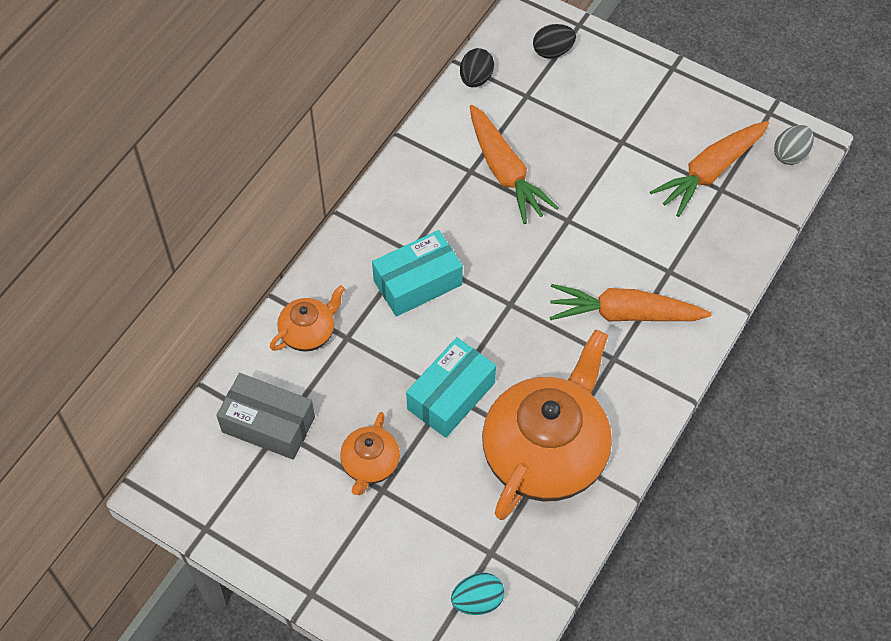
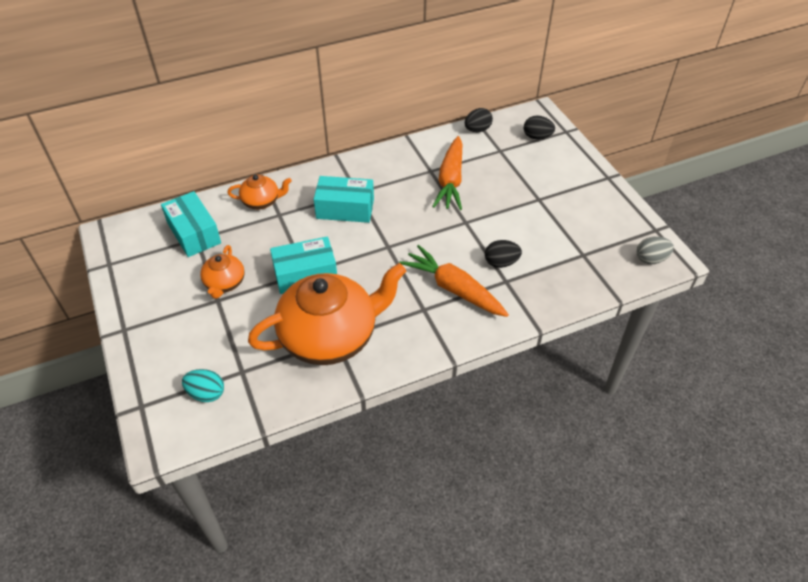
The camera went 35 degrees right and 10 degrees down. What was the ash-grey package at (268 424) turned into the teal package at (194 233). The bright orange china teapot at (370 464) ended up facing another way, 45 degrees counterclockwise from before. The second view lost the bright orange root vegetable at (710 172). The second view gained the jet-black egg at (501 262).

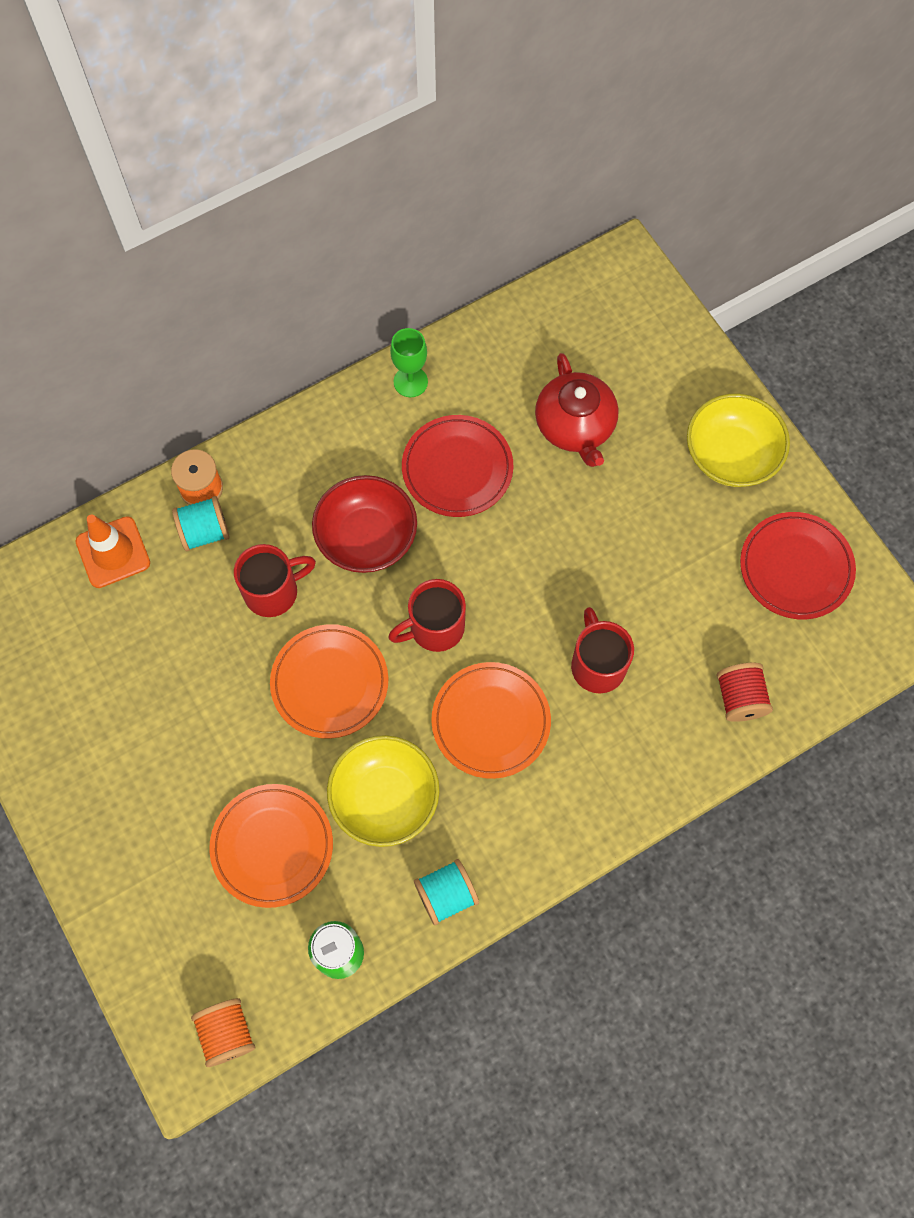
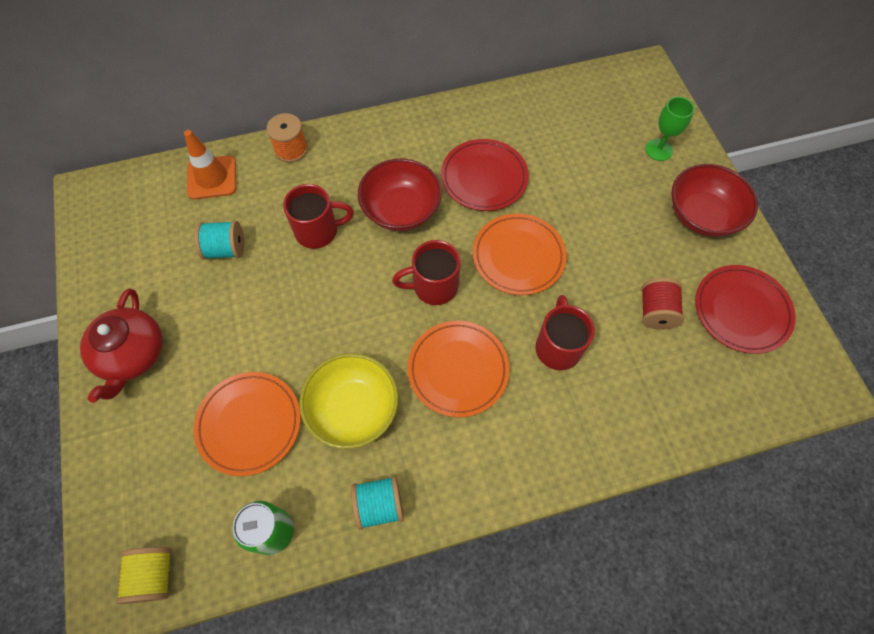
The camera went 15 degrees right and 5 degrees down. The teal bobbin ended up elsewhere, having gone from (204 532) to (225 249). What was the bright orange bobbin at (227 1033) turned into the yellow bobbin at (154 575). The bright orange flat dish ended up elsewhere, having gone from (330 683) to (518 256). The green goblet ended up elsewhere, having gone from (410 382) to (658 150). The crimson china teapot ended up elsewhere, having gone from (575 426) to (132 354). What was the yellow bowl at (731 455) turned into the crimson bowl at (702 215). The crimson bobbin ended up elsewhere, having gone from (739 698) to (655 312).

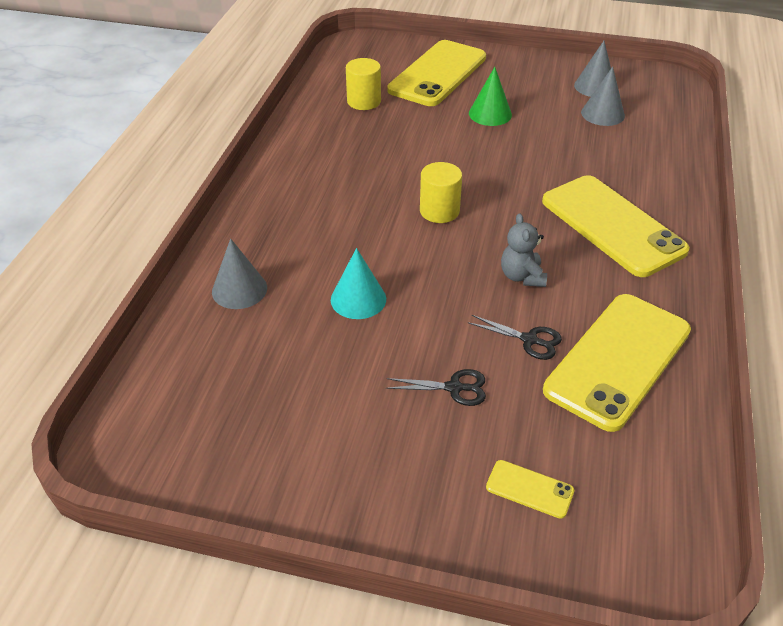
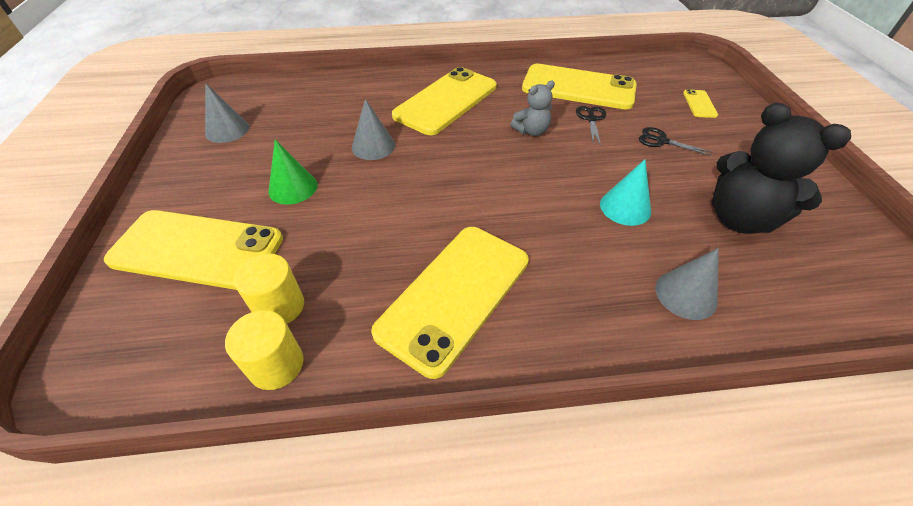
The camera went 110 degrees left and 5 degrees up. The jet-black shears at (454 388) ended up facing another way, 45 degrees counterclockwise from before. The yellow solid cylinder ended up elsewhere, having gone from (439 211) to (276 365). The ash-grey solid cone ended up elsewhere, having gone from (602 114) to (373 146). The second view gained the yellow phone at (454 295). The second view gained the jet-black teddy at (739 219).

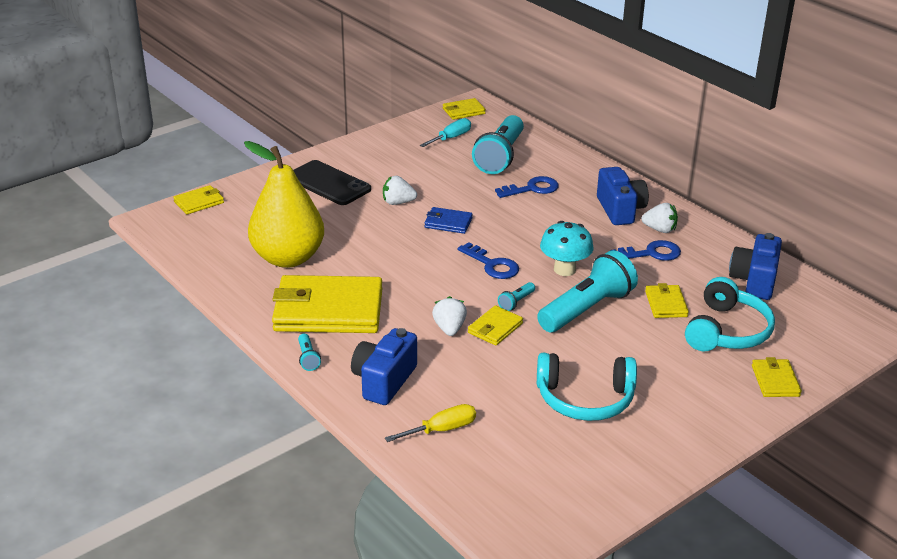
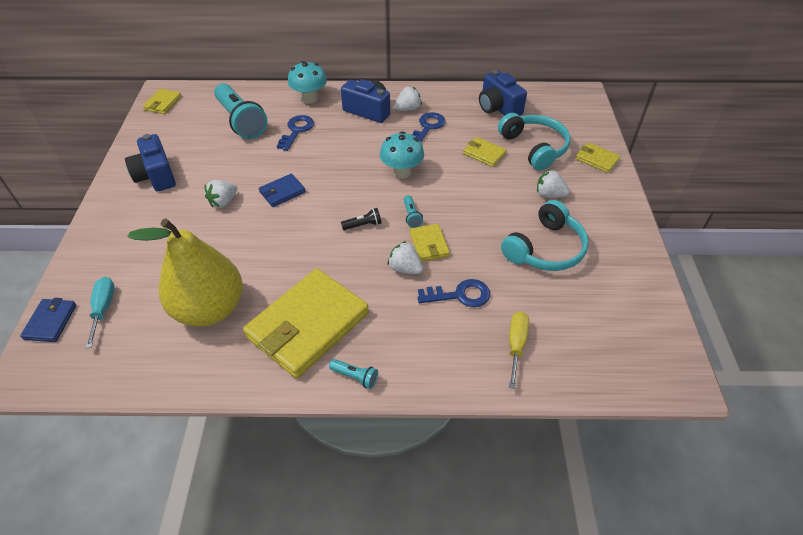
The camera went 50 degrees left and 15 degrees up. What was the yellow wallet at (199 202) turned into the cobalt wallet at (50 322). The second view lost the jet-black phone at (328 183). The cobalt camera ended up elsewhere, having gone from (384 381) to (156 176). The teal hand screwdriver ended up elsewhere, having gone from (451 138) to (103 309). The cobalt key ended up elsewhere, having gone from (492 265) to (460 295). The second view lost the teal pocket torch at (587 309). The second view gained the teal fungus at (309 98). The second view gained the jet-black pocket torch at (363 225). The second view gained the snow-white strawberry at (549 194).

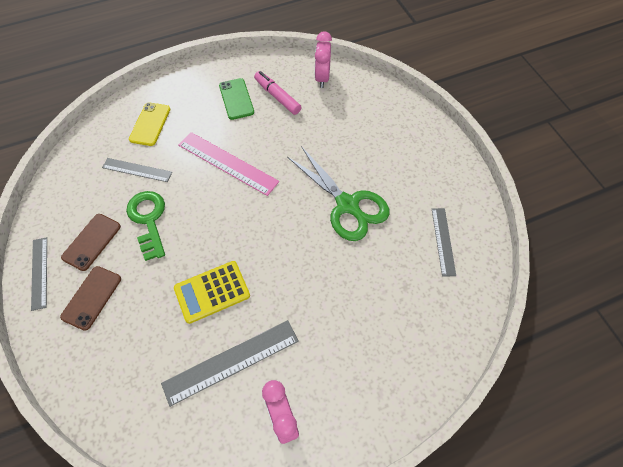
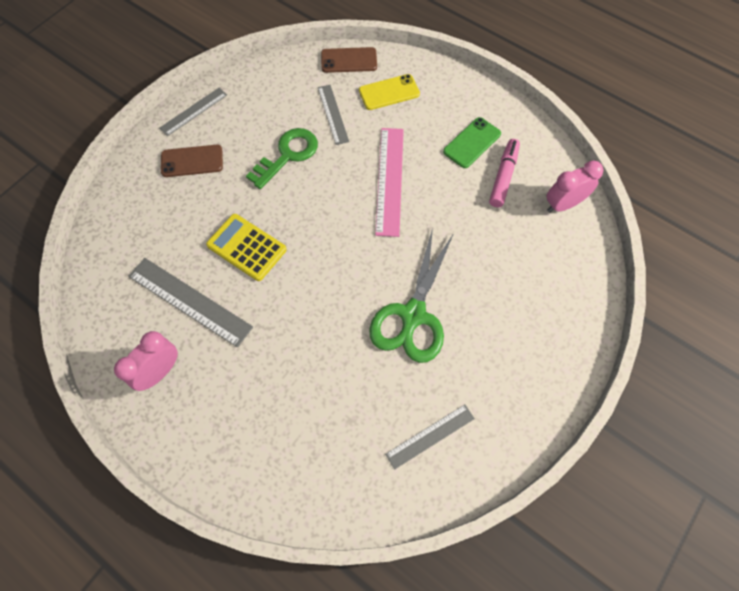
The camera went 60 degrees right and 5 degrees up. The dark brown phone ended up elsewhere, having gone from (91 242) to (349 60).

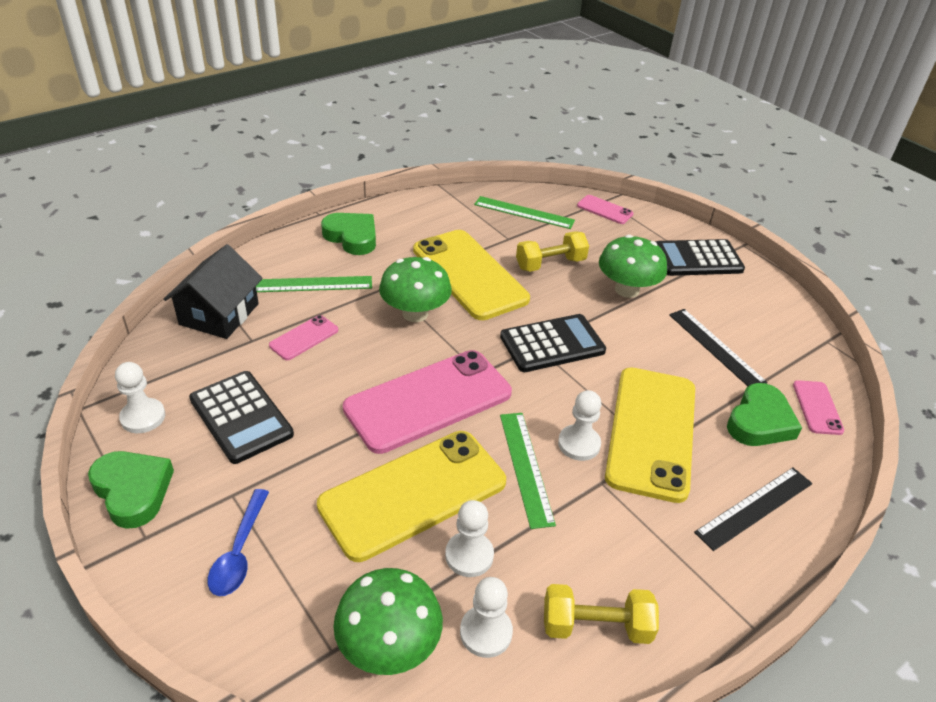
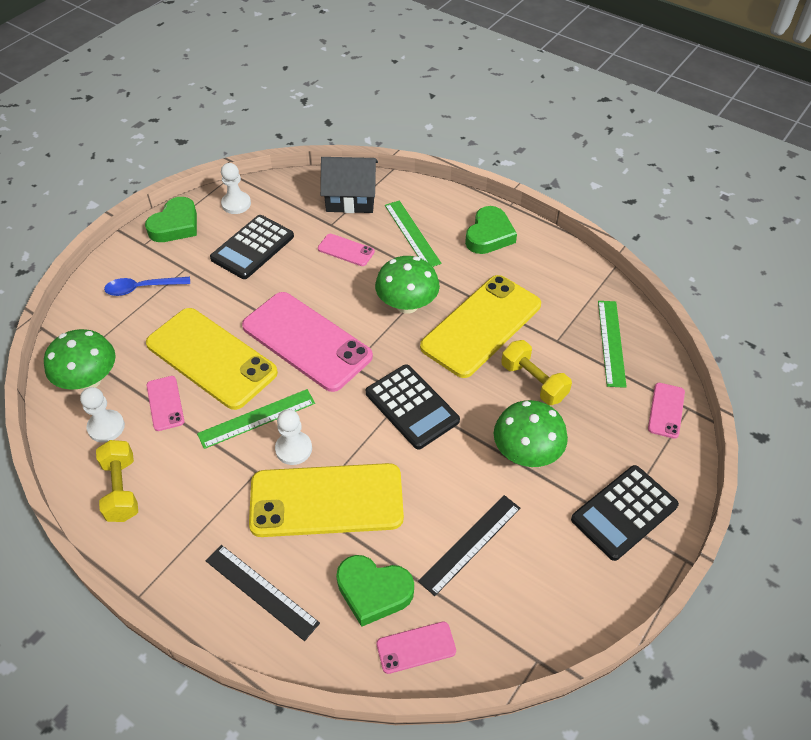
The camera went 75 degrees right and 10 degrees up. Where the snow-white game pawn stood at (469 555), the rose-pink phone came to stand at (165 403). The jet-black adding machine at (697 259) ended up facing another way, 105 degrees counterclockwise from before.

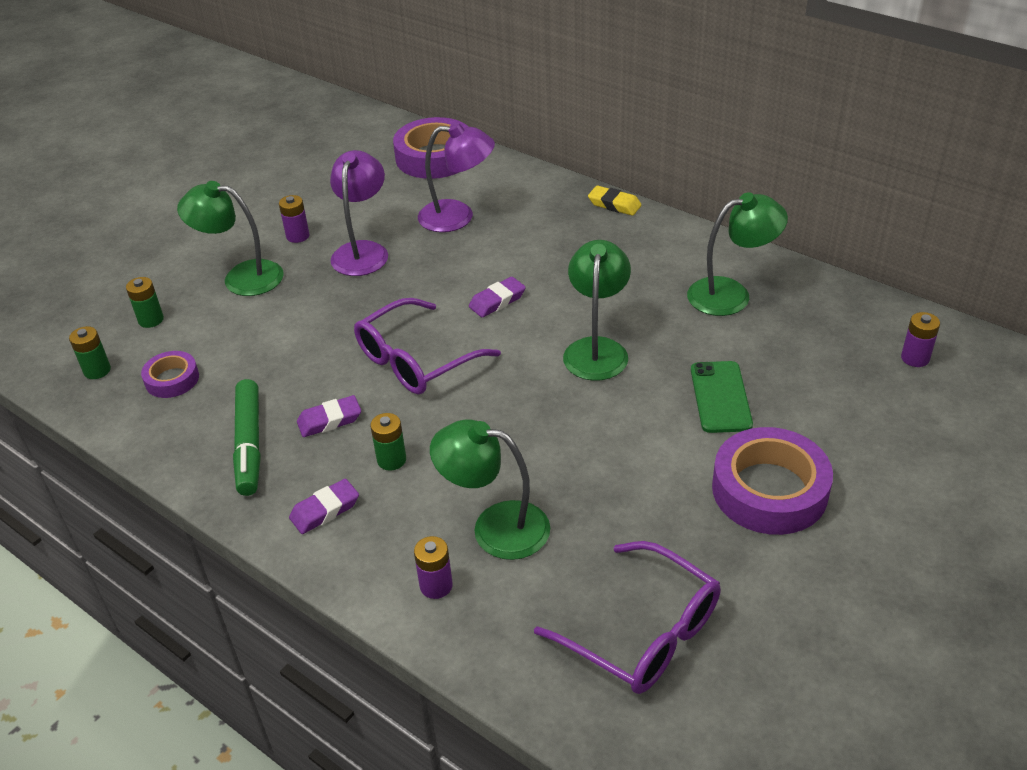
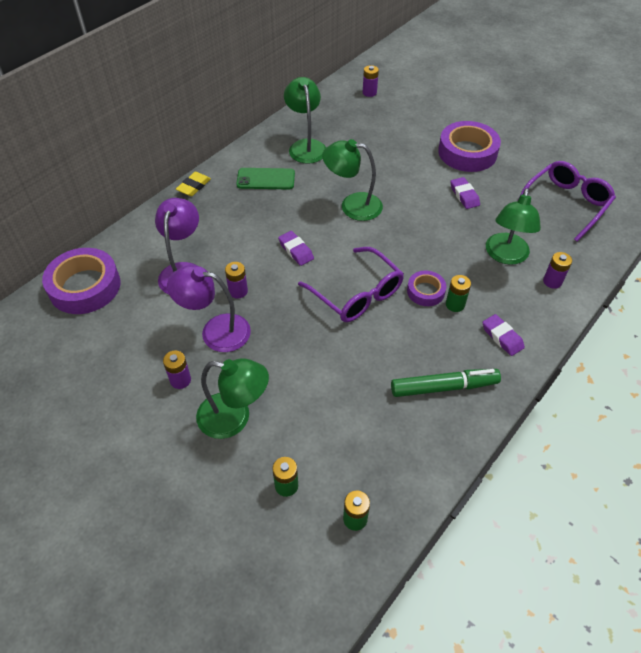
The camera went 90 degrees left and 10 degrees up. The violet sticky tape ended up elsewhere, having gone from (172 379) to (425 291). The green desk lamp at (241 277) ended up facing another way, 90 degrees counterclockwise from before. The violet eraser ended up elsewhere, having gone from (329 420) to (464 195). The green phone ended up elsewhere, having gone from (720 397) to (266 179). The second view gained the violet battery at (238 291).

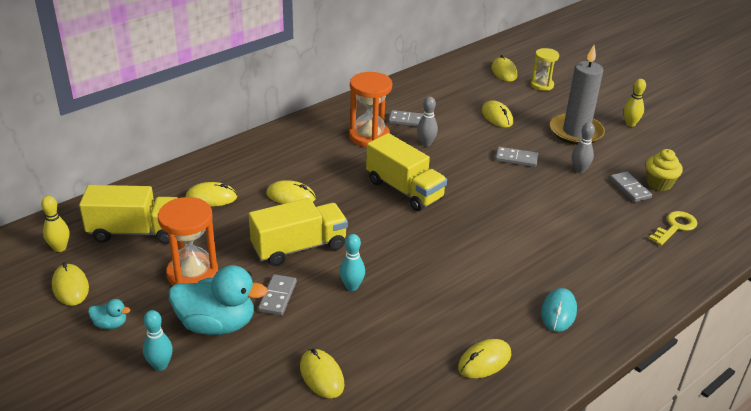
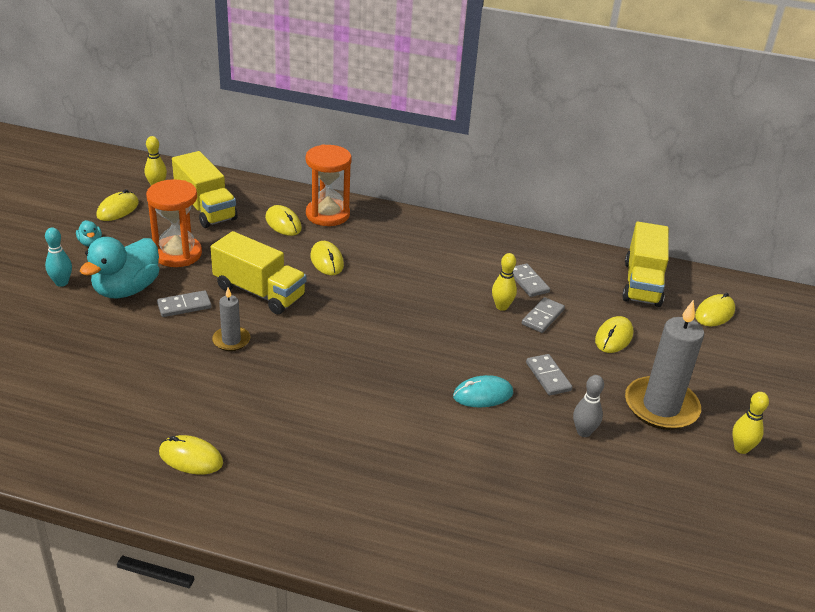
The camera went 55 degrees right and 0 degrees up. The teal rubber duck at (217 324) ended up facing another way, 60 degrees clockwise from before. The second view lost the yellow PC mouse at (321 375). Where the teal skittle stood at (352 286), the ash-grey candle came to stand at (231 340). The bright orange sand timer ended up elsewhere, having gone from (369 136) to (327 214). The yellow toy truck ended up elsewhere, having gone from (404 190) to (642 283). What was the ash-grey skittle at (426 143) turned into the yellow skittle at (501 307). The second view lost the yellow sand timer at (542 85). The teal PC mouse ended up elsewhere, having gone from (558 312) to (483 395). The ash-grey domino piece ended up elsewhere, having gone from (629 188) to (542 317). The second view lost the yellow muffin at (659 183). The second view lost the yellow key at (675 227).

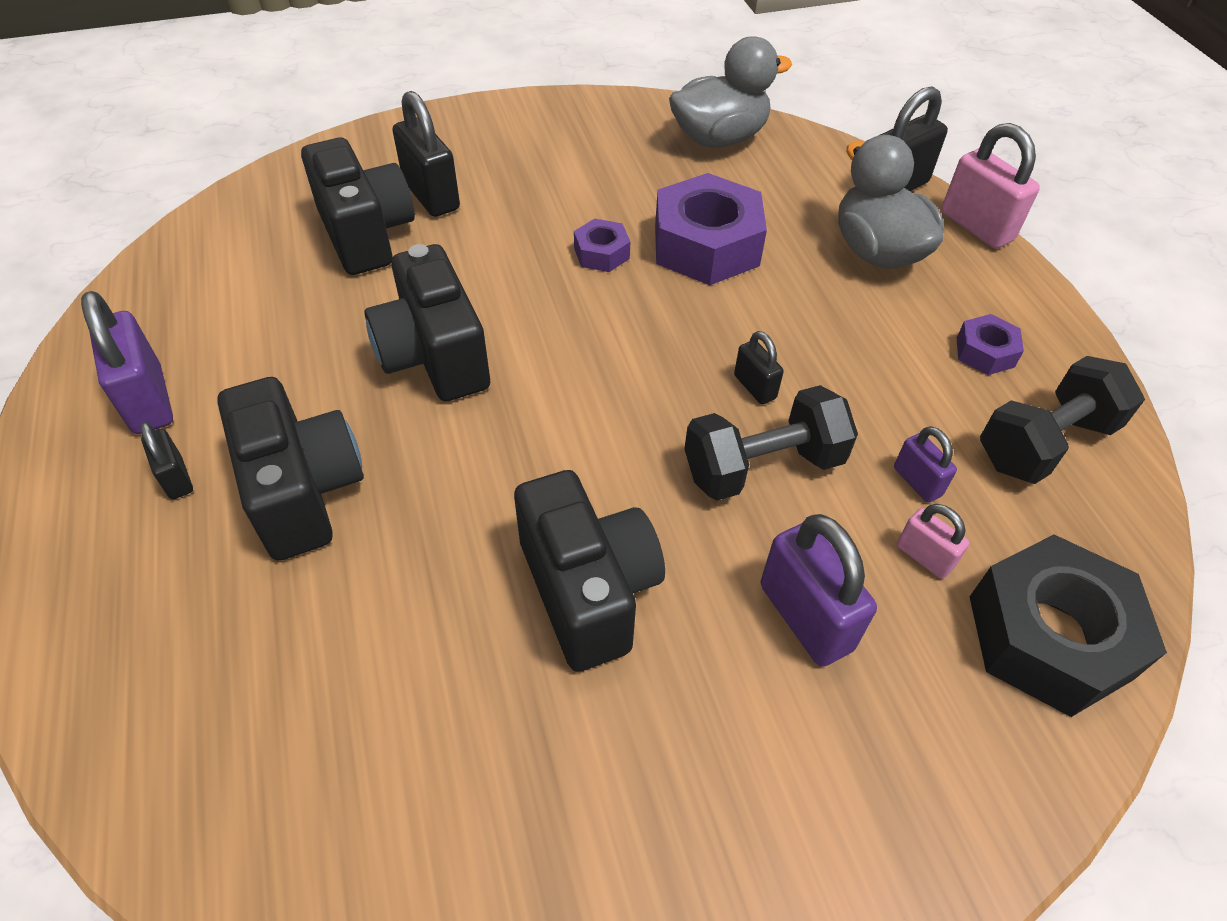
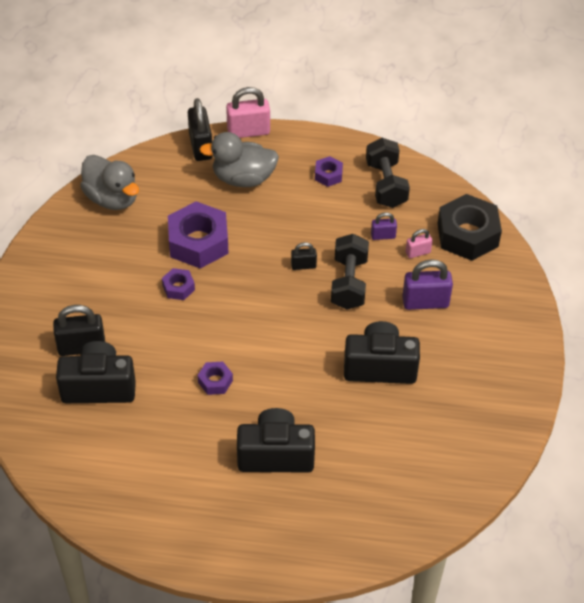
The camera went 65 degrees left and 0 degrees up. The second view lost the violet padlock at (148 400). The second view lost the jet-black padlock at (176 478). Where the jet-black camera stood at (434 356), the violet nut came to stand at (215 381). The ash-grey rubber duck at (719 138) ended up facing another way, 135 degrees clockwise from before.

